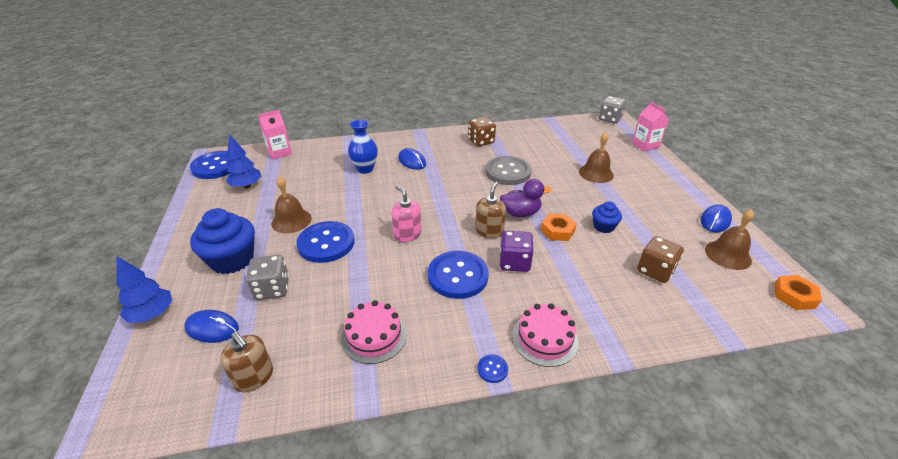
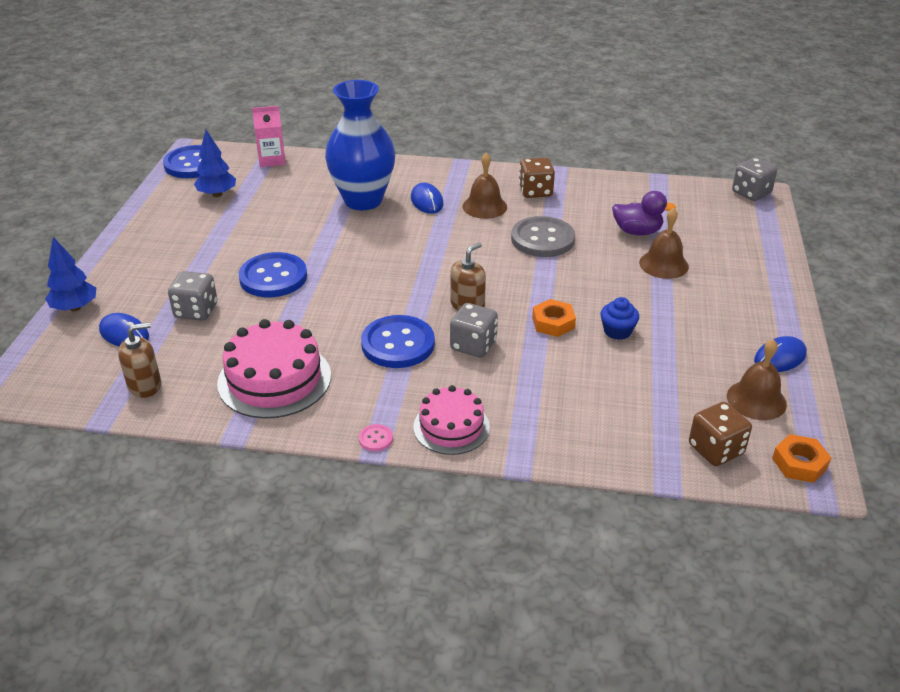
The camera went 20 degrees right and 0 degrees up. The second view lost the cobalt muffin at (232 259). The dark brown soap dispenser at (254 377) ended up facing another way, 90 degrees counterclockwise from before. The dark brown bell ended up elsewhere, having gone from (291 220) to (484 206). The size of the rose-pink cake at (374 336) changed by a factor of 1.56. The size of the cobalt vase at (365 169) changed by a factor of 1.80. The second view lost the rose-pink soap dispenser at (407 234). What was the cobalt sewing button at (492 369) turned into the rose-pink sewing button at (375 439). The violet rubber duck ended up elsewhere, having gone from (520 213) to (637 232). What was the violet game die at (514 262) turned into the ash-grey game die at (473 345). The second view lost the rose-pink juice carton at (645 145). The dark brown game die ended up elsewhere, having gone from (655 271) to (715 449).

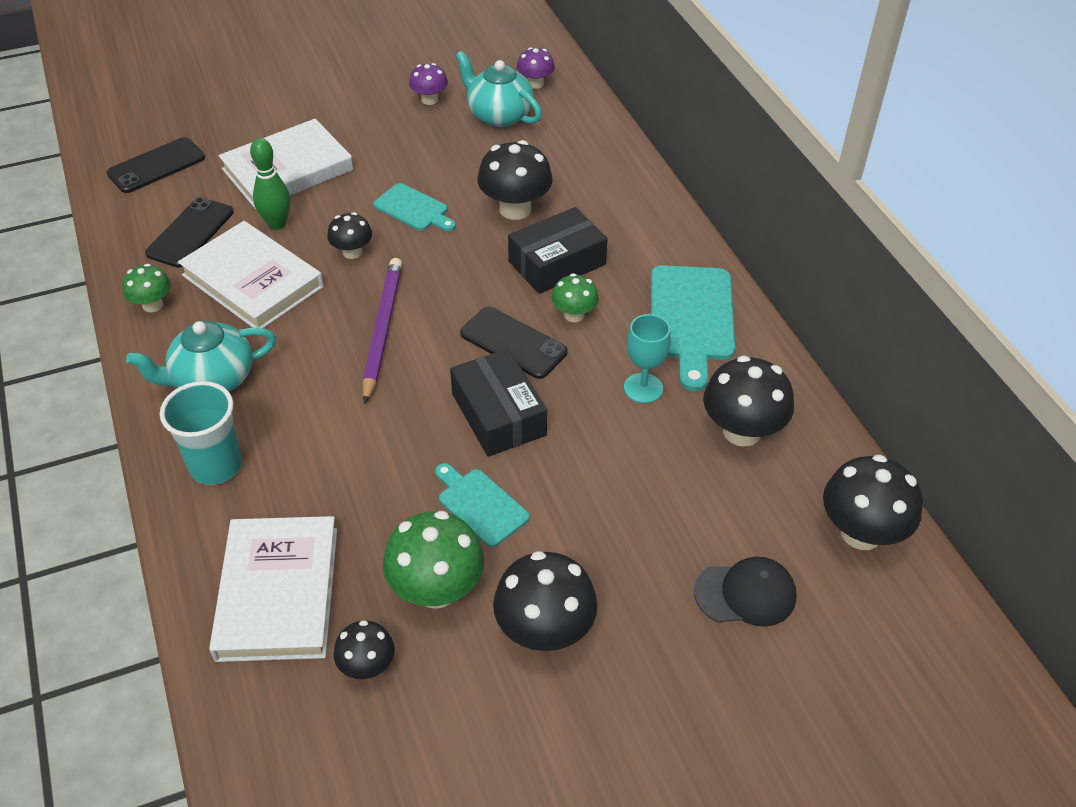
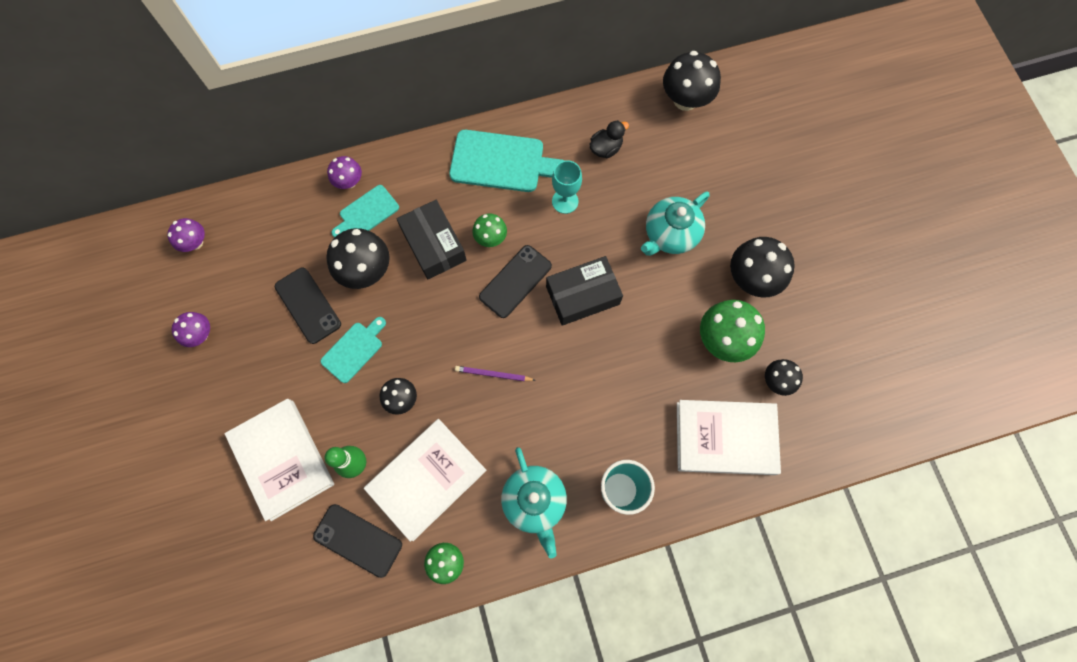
The camera went 85 degrees left and 25 degrees up. The jet-black phone ended up elsewhere, having gone from (156 166) to (308 305). The size of the violet pencil at (382 330) changed by a factor of 0.54. The teal cutting board ended up elsewhere, having gone from (480 505) to (367 212). The teal china teapot ended up elsewhere, having gone from (499 115) to (670 234). The second view lost the jet-black baseball cap at (745 594). Where the jet-black fungus stood at (742 431), the jet-black rubber duck came to stand at (605 148). The second view gained the violet fungus at (349 182).

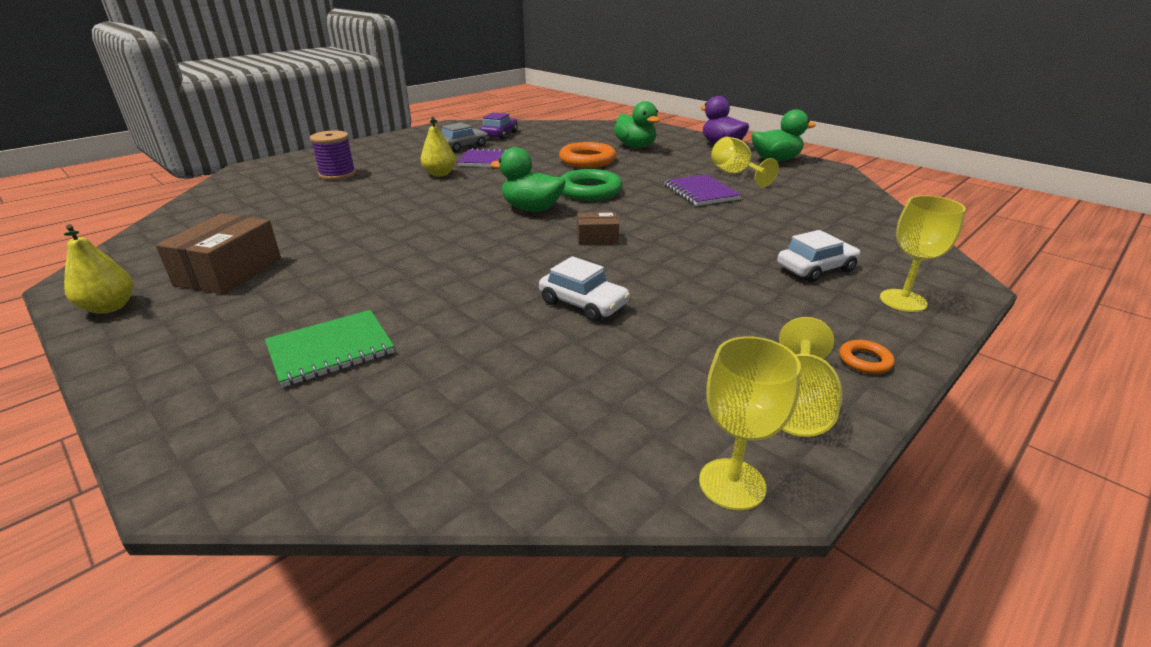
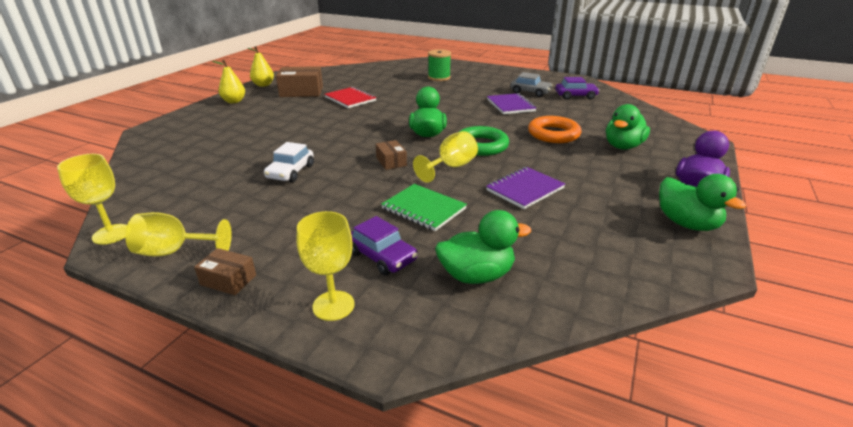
The camera went 70 degrees right and 0 degrees up. The green exercise book ended up elsewhere, having gone from (331 350) to (423 209). What was the violet bobbin at (337 174) turned into the green bobbin at (439 78). The yellow pear fruit ended up elsewhere, having gone from (439 174) to (234 101). The yellow goblet ended up elsewhere, having gone from (735 174) to (451 167). What was the snow-white automobile at (816 269) turned into the violet automobile at (382 256). Where the bright orange ring stood at (865 361), the dark brown package came to stand at (228 280). The second view gained the crimson exercise book at (350 99). The second view gained the green rubber duck at (476 275).

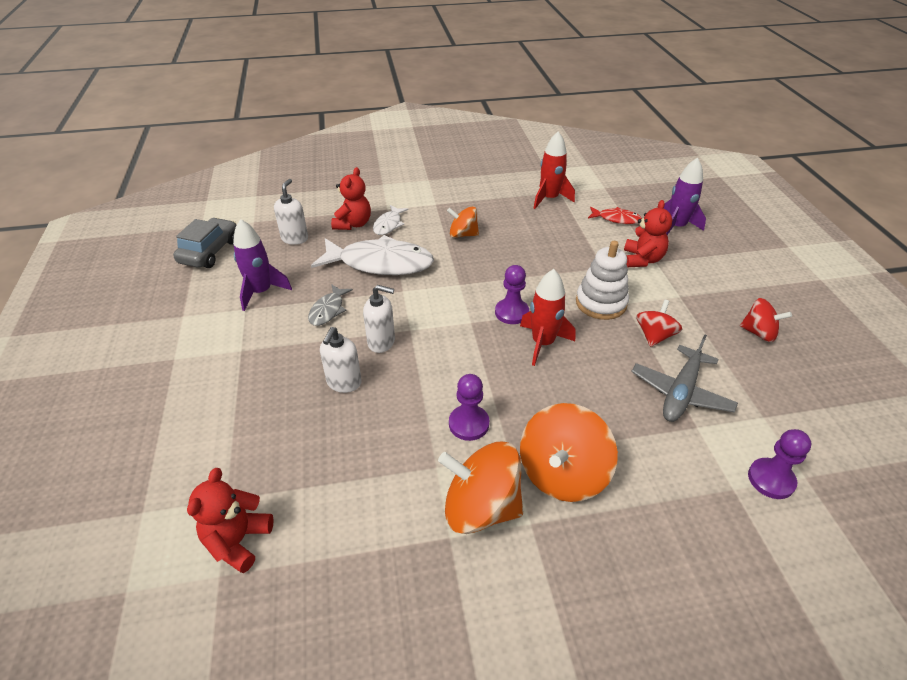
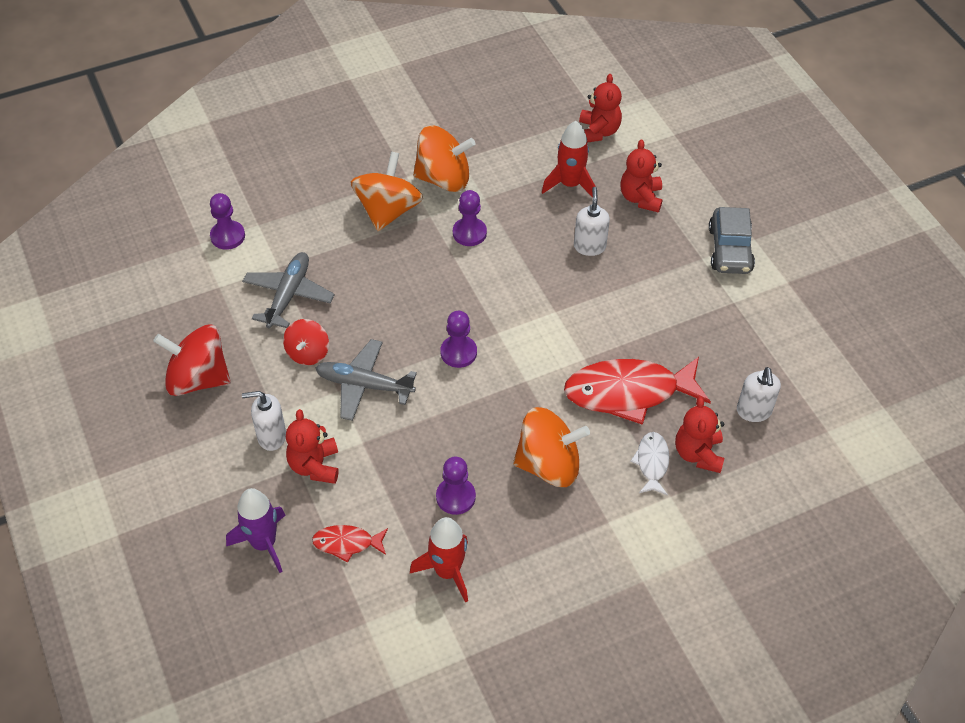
The camera went 165 degrees right and 10 degrees up. The ash-grey automobile ended up elsewhere, having gone from (210 251) to (730 249). The second view lost the violet rocket at (261 292). The second view lost the ash-grey fish figure at (328 310). What was the snow-white fish figure at (380 263) turned into the crimson fish figure at (629 392). The snow-white soap dispenser ended up elsewhere, having gone from (381 342) to (271 436). The size of the bright orange whirligig at (463 234) changed by a factor of 1.69. The crimson rocket ended up elsewhere, having gone from (543 343) to (570 184). Where the snow-white ring stacker stood at (601 303), the ash-grey toy plane came to stand at (364 385). The size of the crimson whirligig at (758 333) changed by a factor of 1.69. The second view gained the violet game pawn at (455 497). The second view gained the crimson teddy at (640 198).

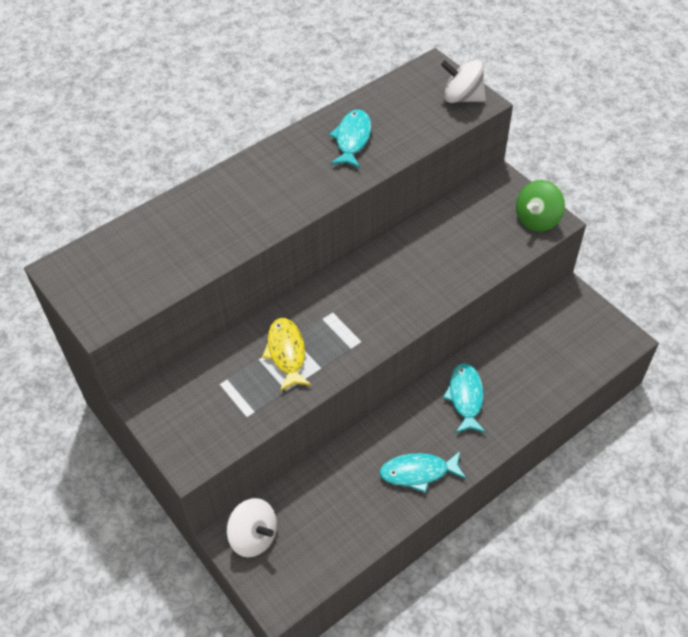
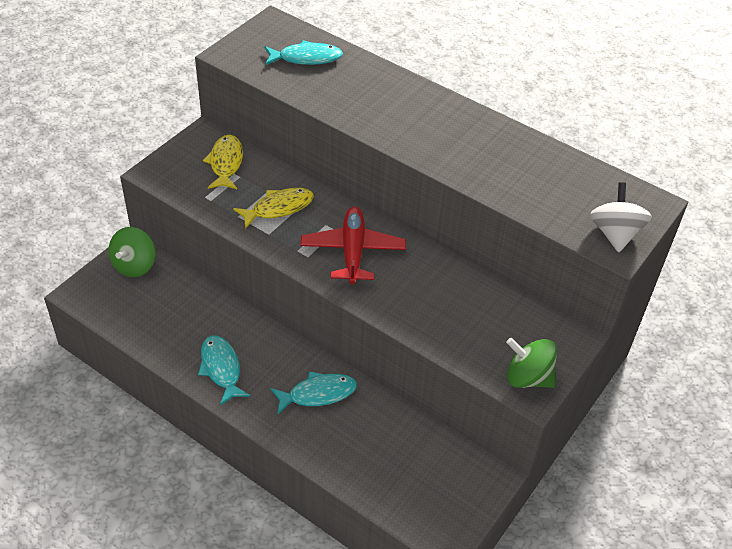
The camera went 70 degrees right and 5 degrees down. What was the snow-white whirligig at (254 537) turned into the green whirligig at (134 265). The teal fish figure ended up elsewhere, having gone from (352 139) to (306 58). The second view gained the yellow fish figure at (226 163). The second view gained the crimson toy plane at (353 251).

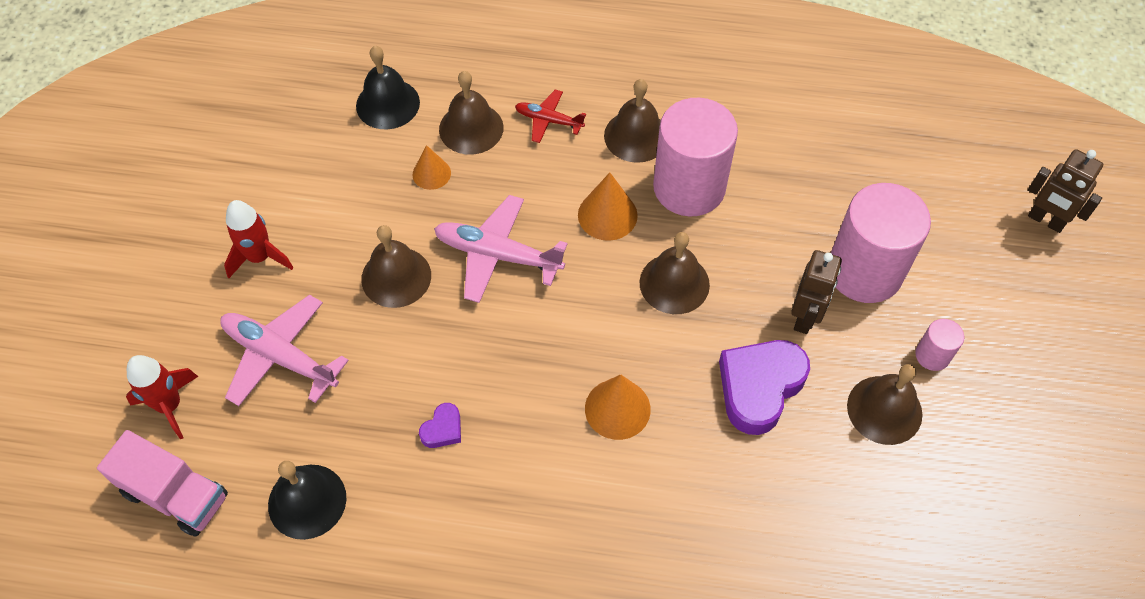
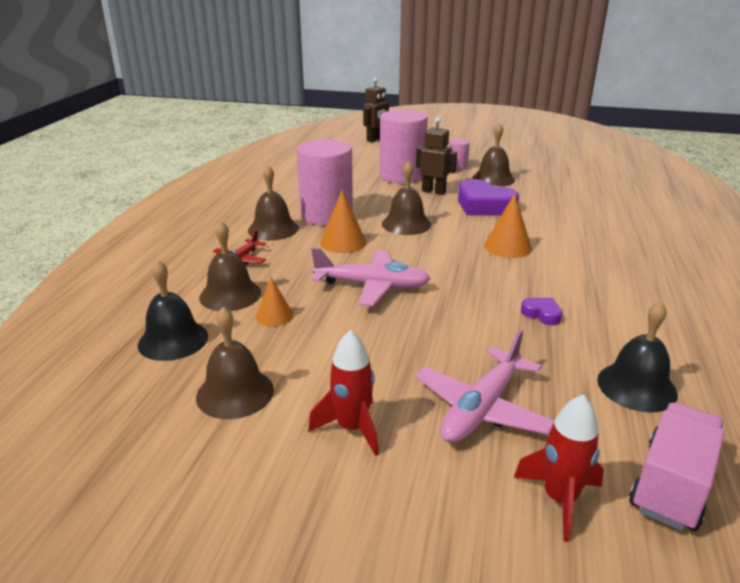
The camera went 85 degrees left and 30 degrees down. The dark brown bell ended up elsewhere, having gone from (396 277) to (235 393). The rose-pink toy plane at (497 255) ended up facing another way, 105 degrees counterclockwise from before.

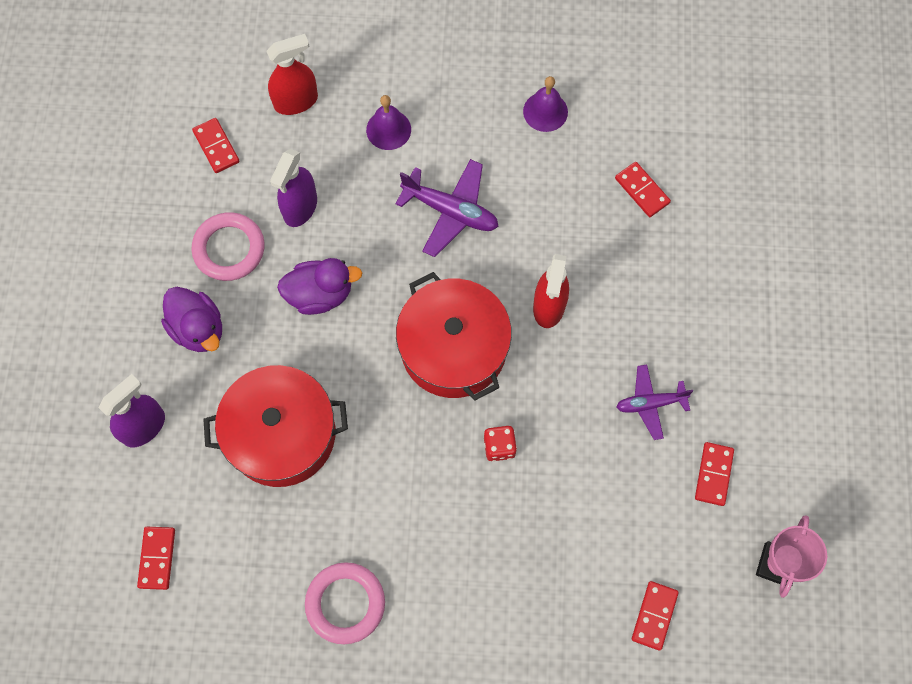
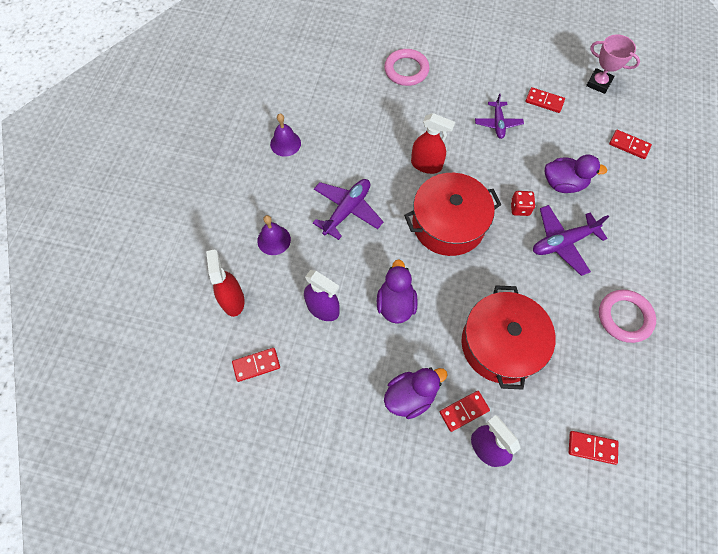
The camera went 80 degrees left and 5 degrees down. The rose-pink ring ended up elsewhere, having gone from (229 249) to (406 70). The crimson domino piece ended up elsewhere, having gone from (642 190) to (464 411). The second view gained the violet toy plane at (562 242). The second view gained the violet rubber duck at (563 183).

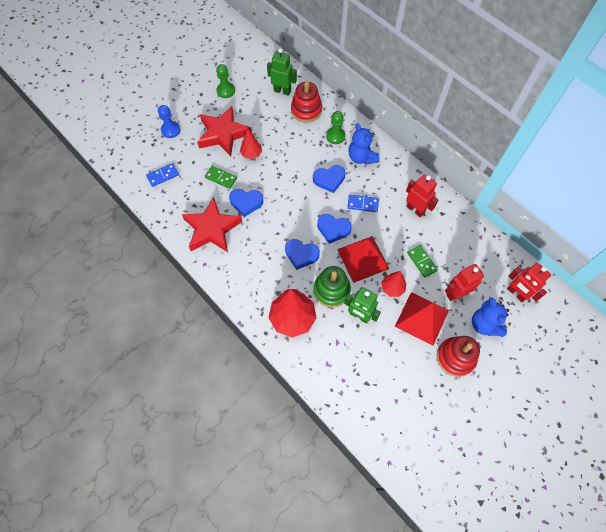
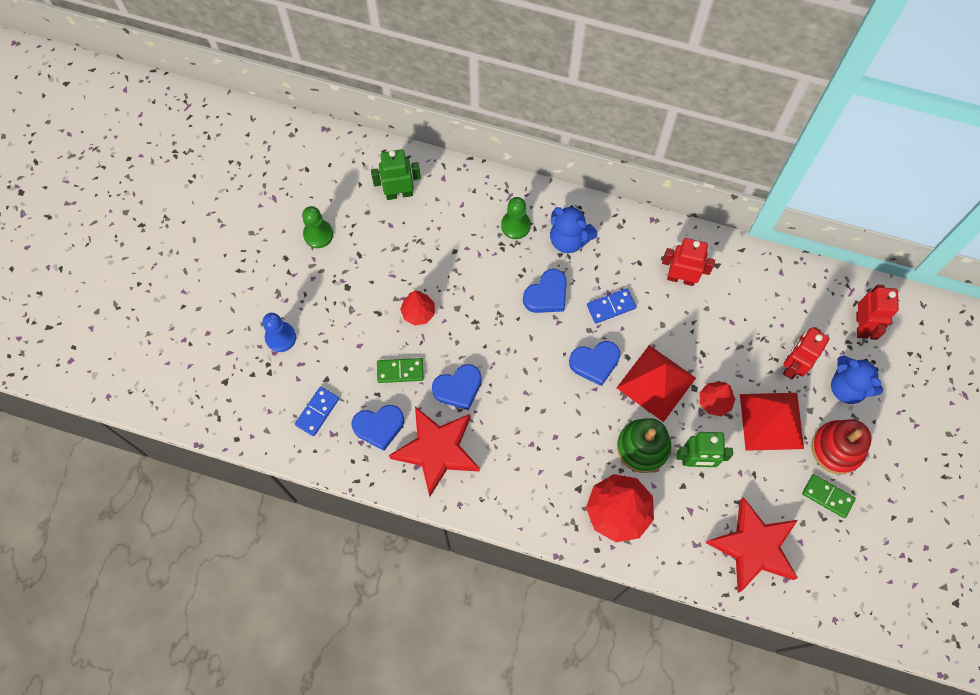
The camera went 30 degrees left and 5 degrees up. The crimson star shape ended up elsewhere, having gone from (223 134) to (753 547). The cobalt heart shape ended up elsewhere, having gone from (301 255) to (379 427). The second view lost the crimson ring stacker at (306 110). The green domino piece ended up elsewhere, having gone from (421 261) to (828 496). The crimson robot figure at (516 293) ended up facing another way, 105 degrees counterclockwise from before.

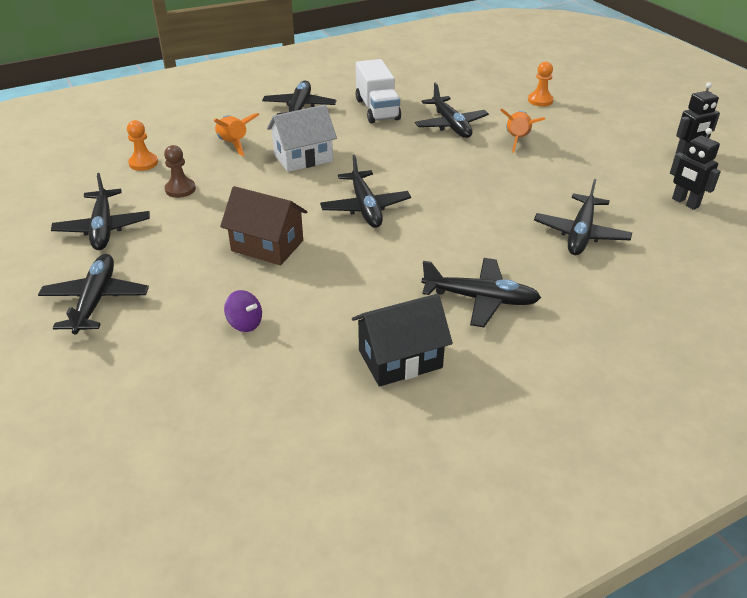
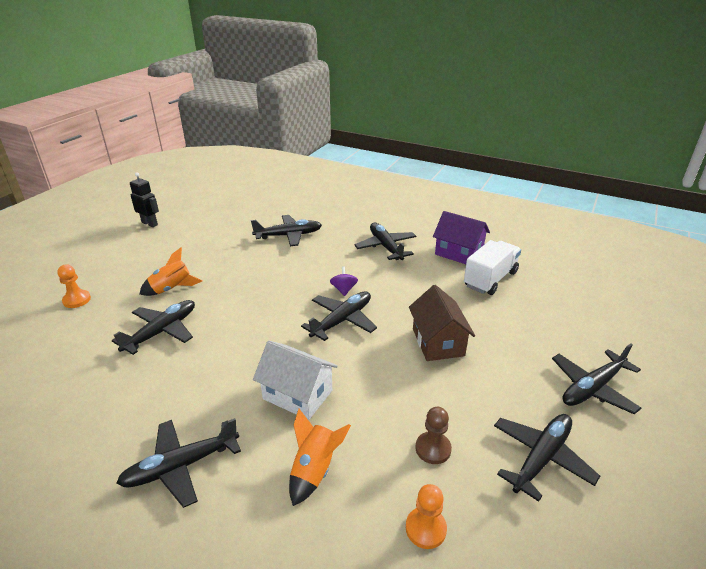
The camera went 125 degrees left and 5 degrees down. The violet whirligig ended up elsewhere, having gone from (245 323) to (344 289). What was the jet-black house at (400 359) turned into the violet house at (458 253). The snow-white toy truck ended up elsewhere, having gone from (377 109) to (490 279). The second view lost the jet-black robot figure at (685 203).

